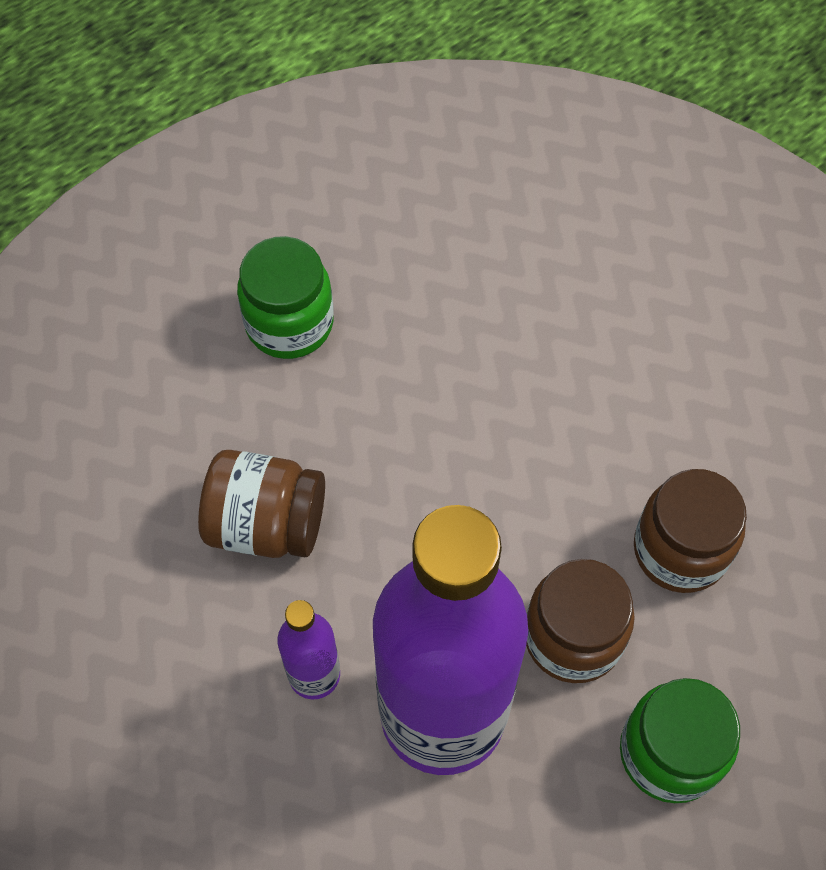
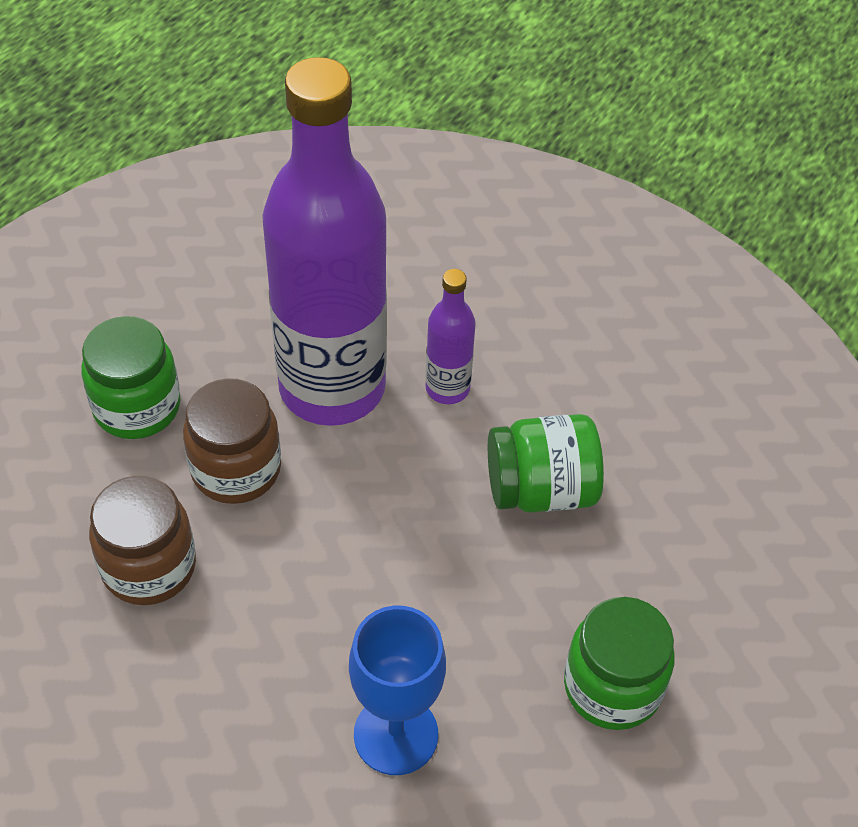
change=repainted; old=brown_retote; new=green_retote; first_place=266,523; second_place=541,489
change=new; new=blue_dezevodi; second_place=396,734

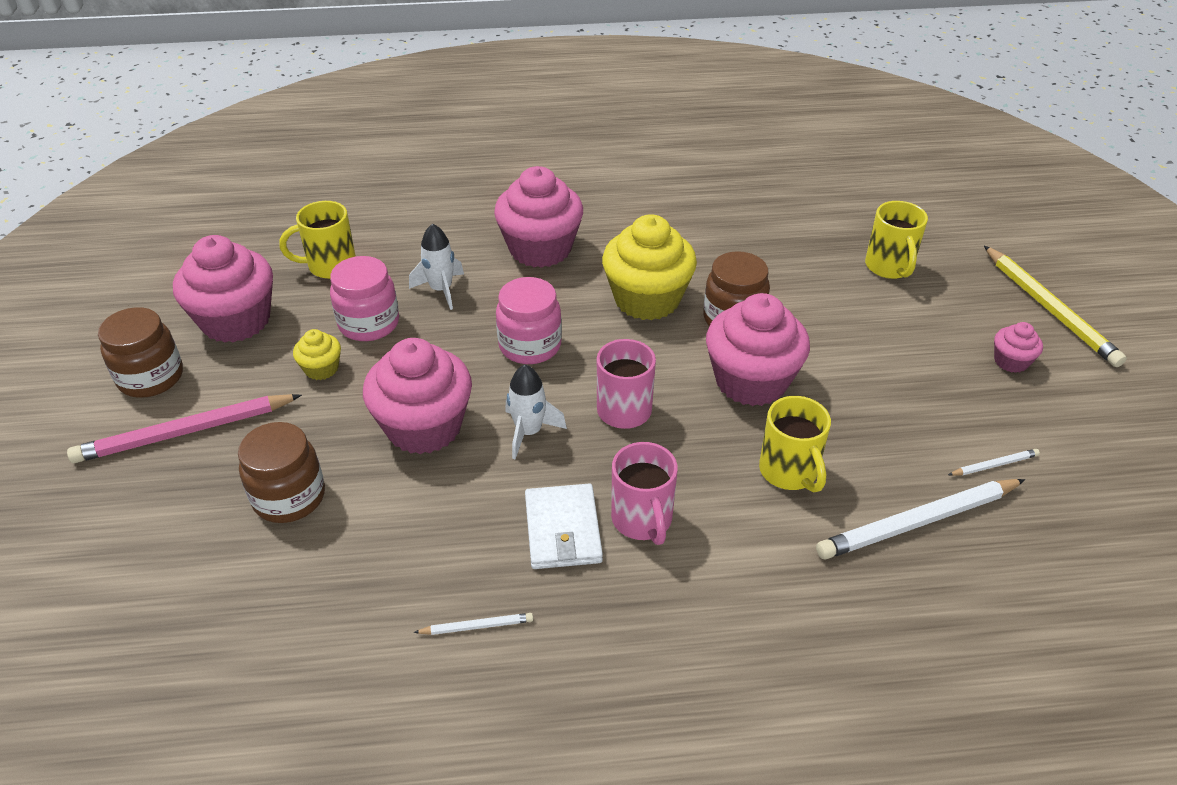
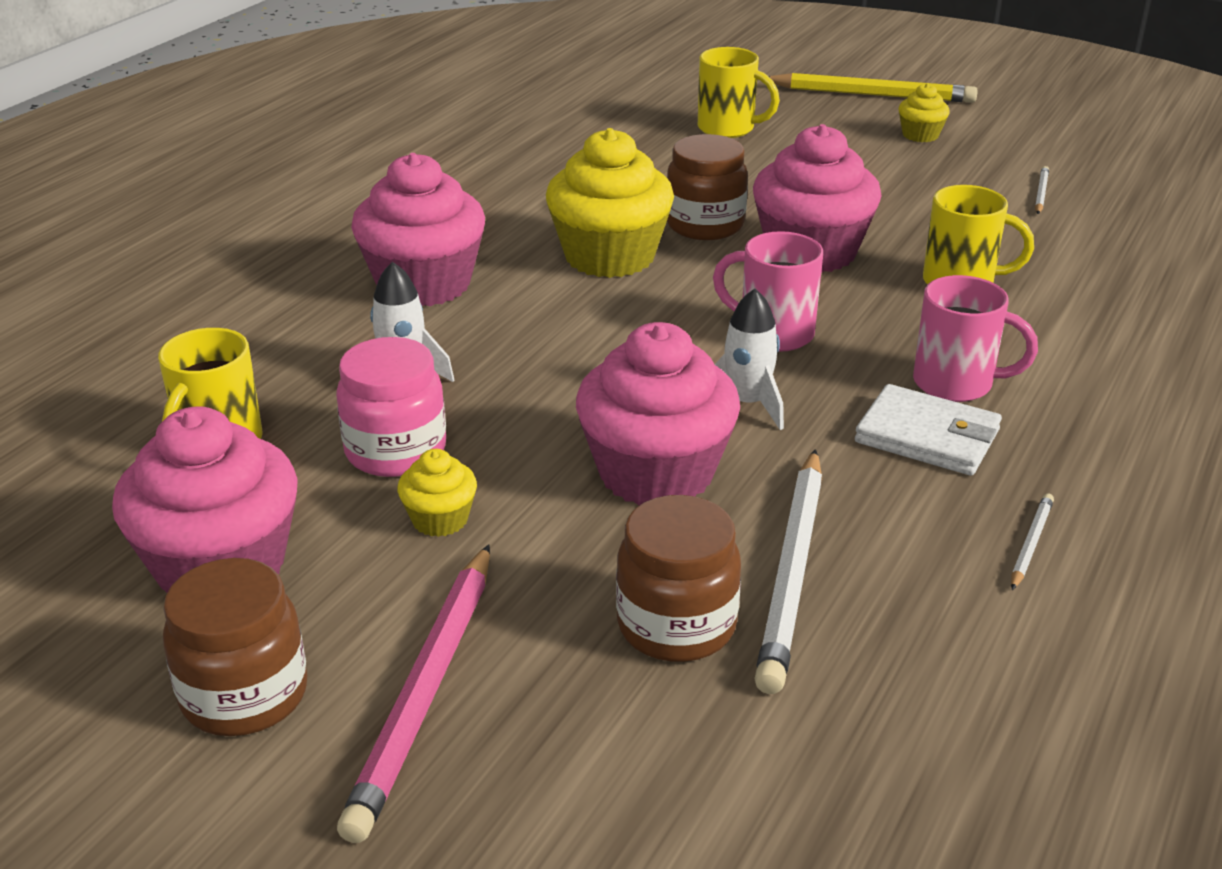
change=gone; old=pink_retote; first_place=530,346
change=shifted; old=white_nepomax; first_place=918,522; second_place=792,572
change=repainted; old=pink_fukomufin; new=yellow_fukomufin; first_place=1011,361; second_place=920,135

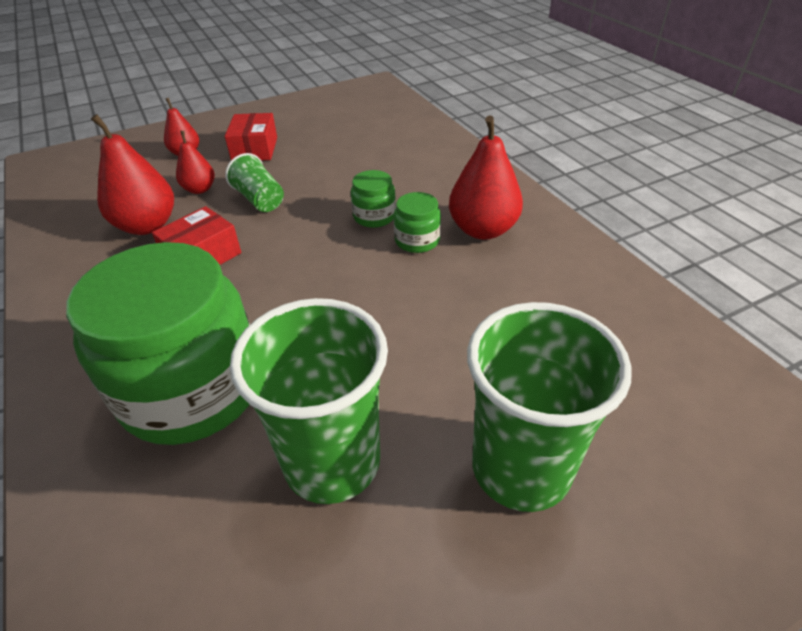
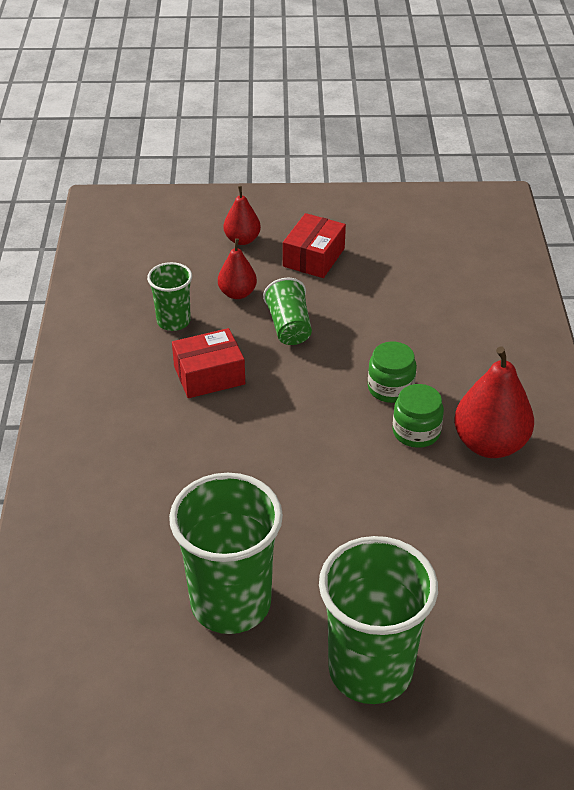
change=gone; old=green_retote; first_place=192,389
change=swapped; old=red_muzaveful; new=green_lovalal; first_place=147,225; second_place=173,321

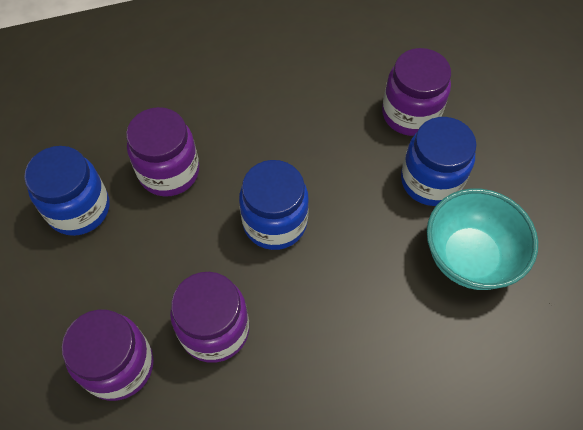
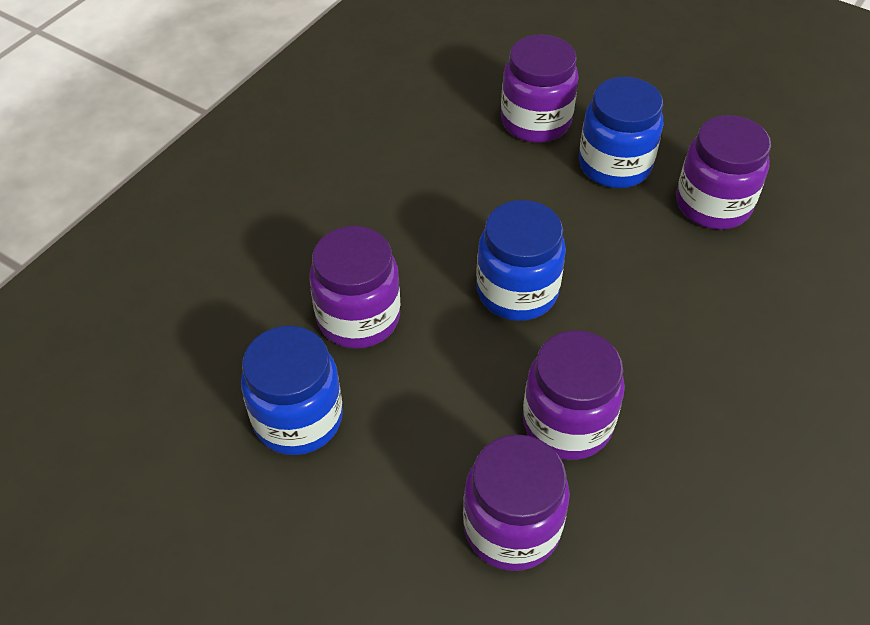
change=swapped; old=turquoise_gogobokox; new=purple_retote; first_place=469,257; second_place=713,204

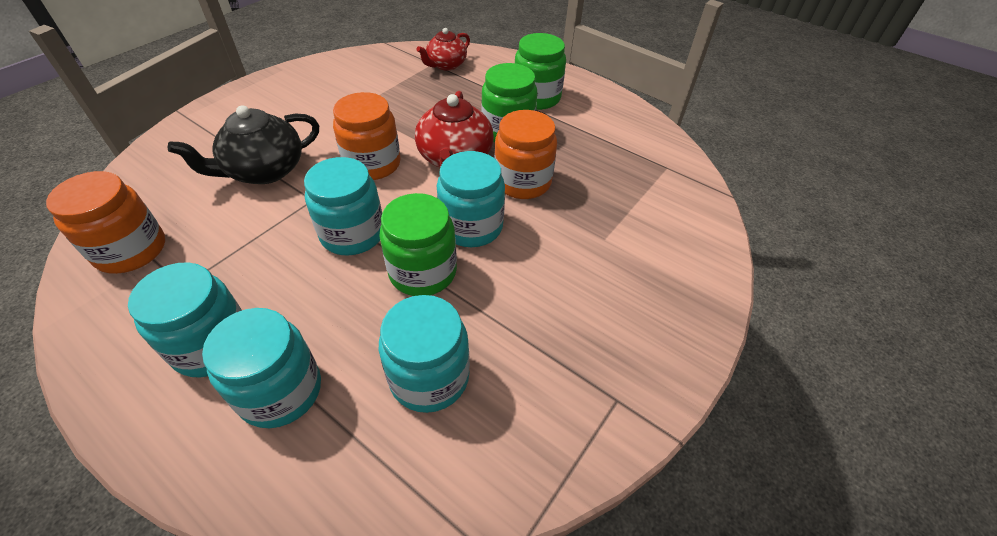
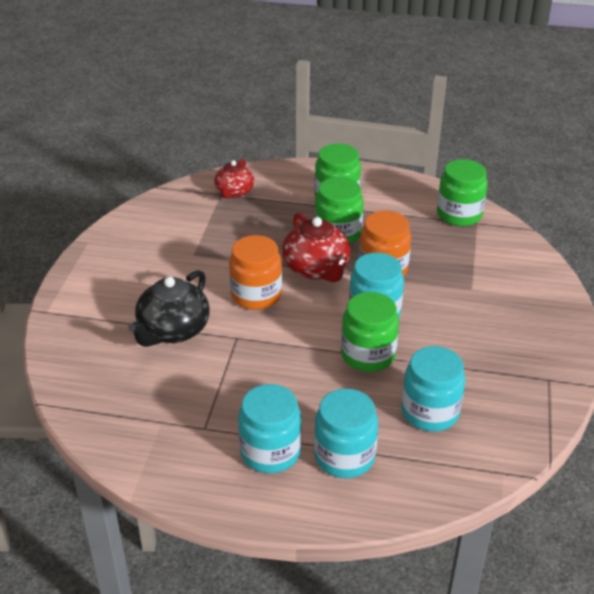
change=gone; old=orange_retote; first_place=131,250
change=gone; old=turquoise_retote; first_place=352,234
change=new; new=green_retote; second_place=459,214

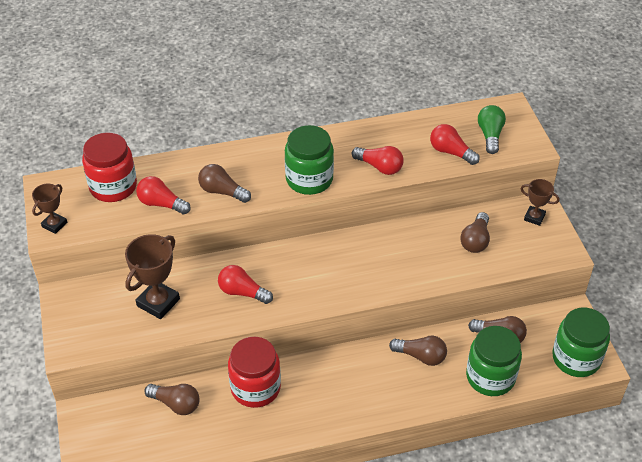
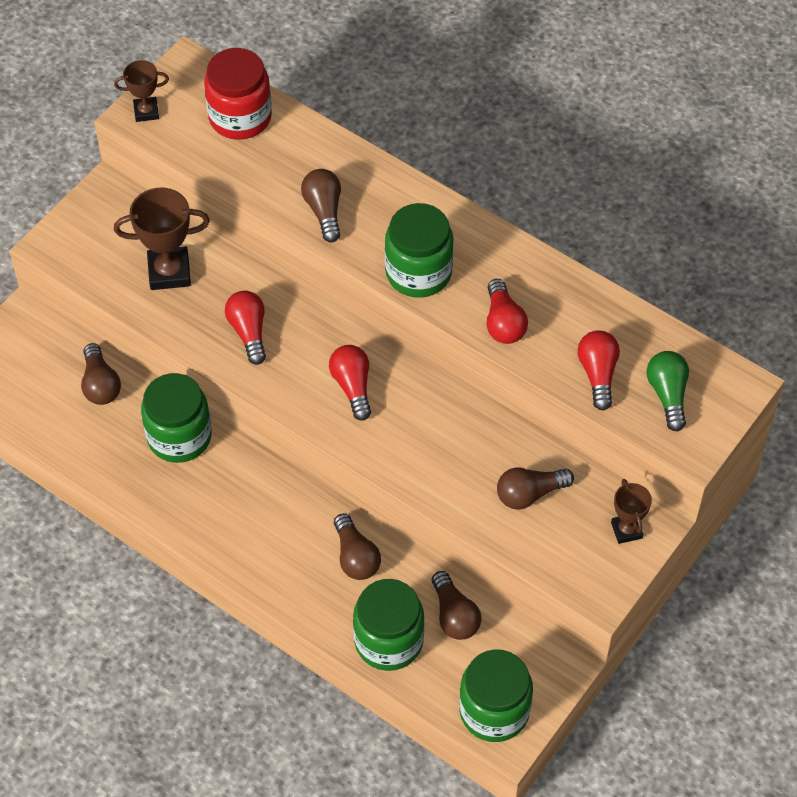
change=shifted; old=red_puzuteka; first_place=161,204; second_place=352,386
change=repainted; old=red_retote; new=green_retote; first_place=255,388; second_place=179,437
change=rotated; old=green_puzuteka; first_place=490,135; second_place=668,395; degrees=-60

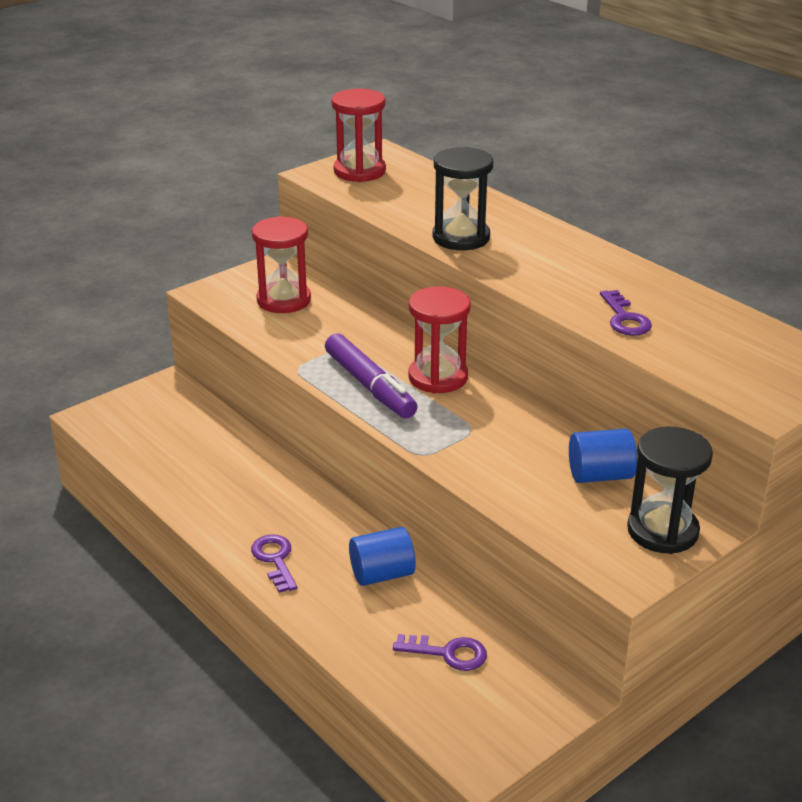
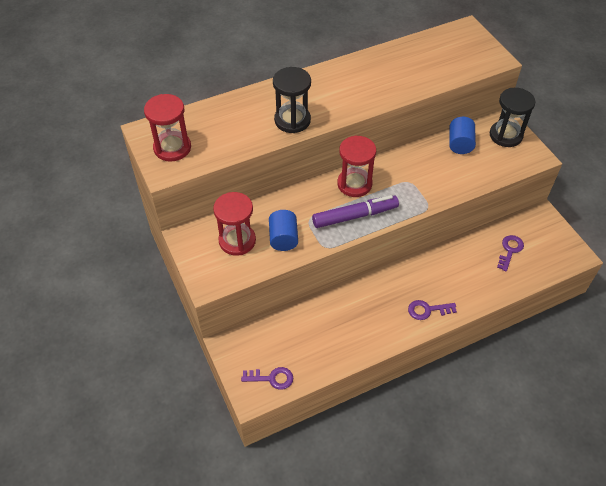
change=shifted; old=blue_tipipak; first_place=382,574; second_place=283,238
change=shifted; old=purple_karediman; first_place=624,318; second_place=271,378

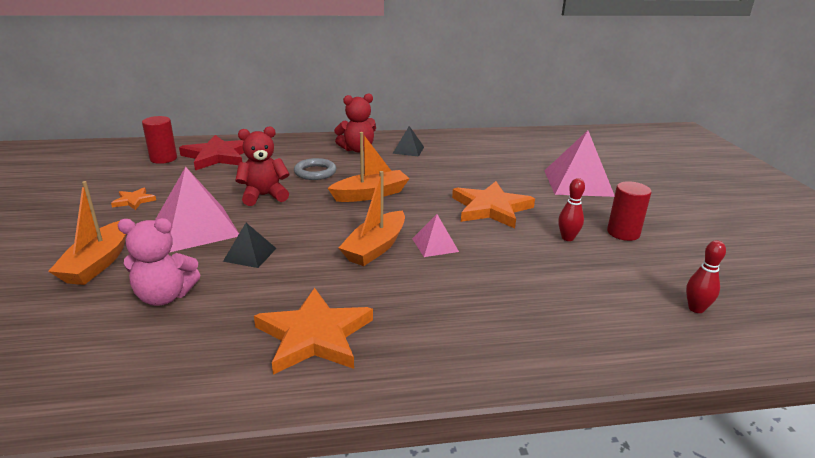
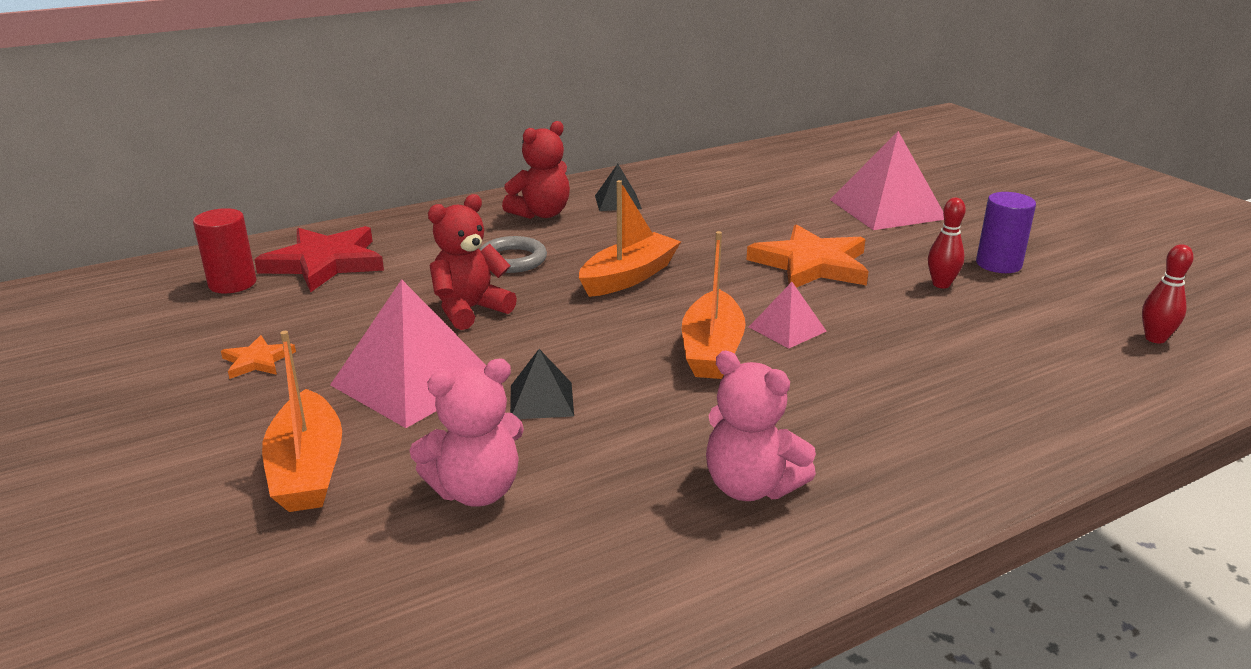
change=swapped; old=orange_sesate; new=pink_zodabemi; first_place=314,335; second_place=751,486
change=repainted; old=red_tipipak; new=purple_tipipak; first_place=623,233; second_place=998,264

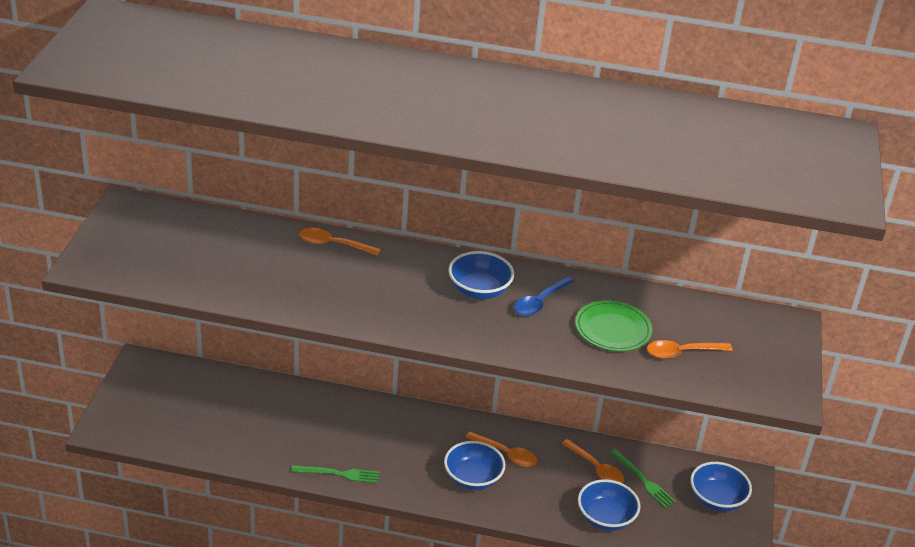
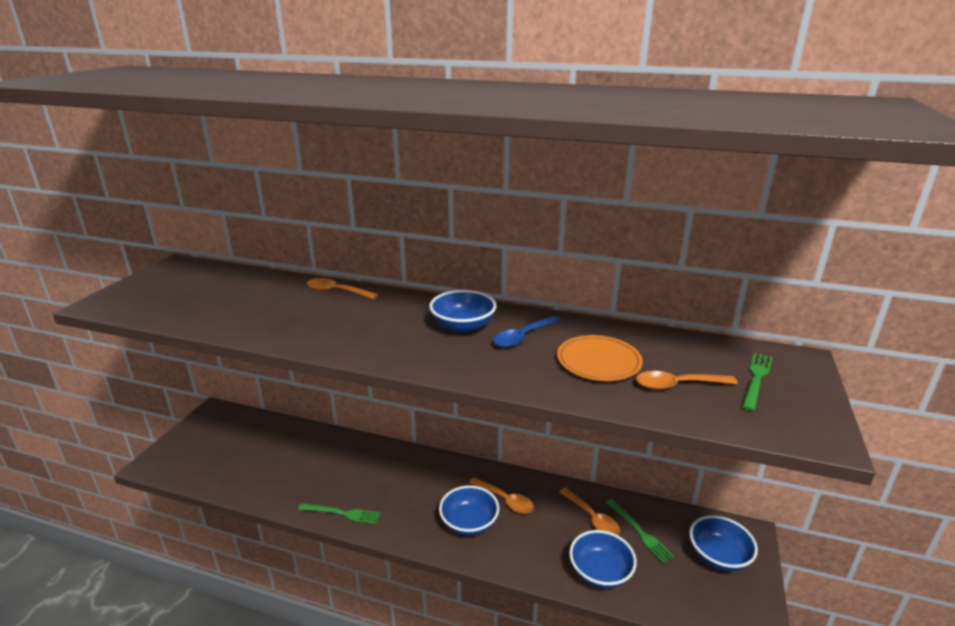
change=repainted; old=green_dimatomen; new=orange_dimatomen; first_place=613,329; second_place=598,361
change=new; new=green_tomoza; second_place=756,379

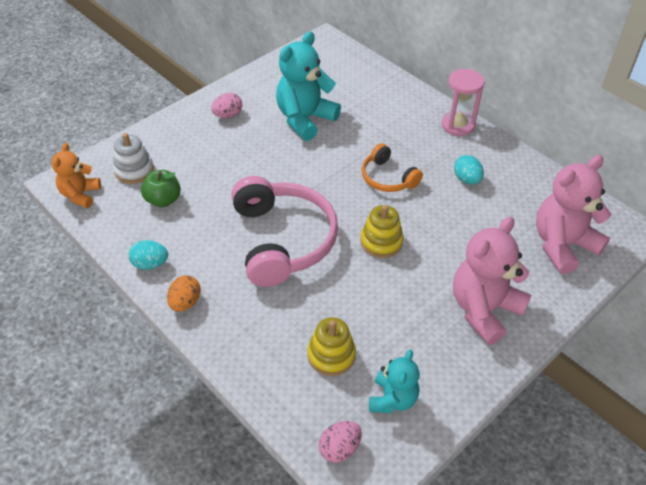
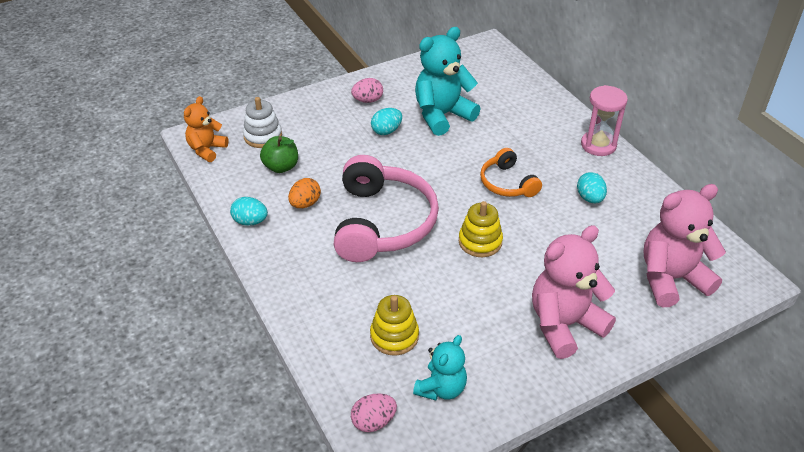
change=shifted; old=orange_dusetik; first_place=185,302; second_place=305,204
change=new; new=turquoise_dusetik; second_place=386,131

